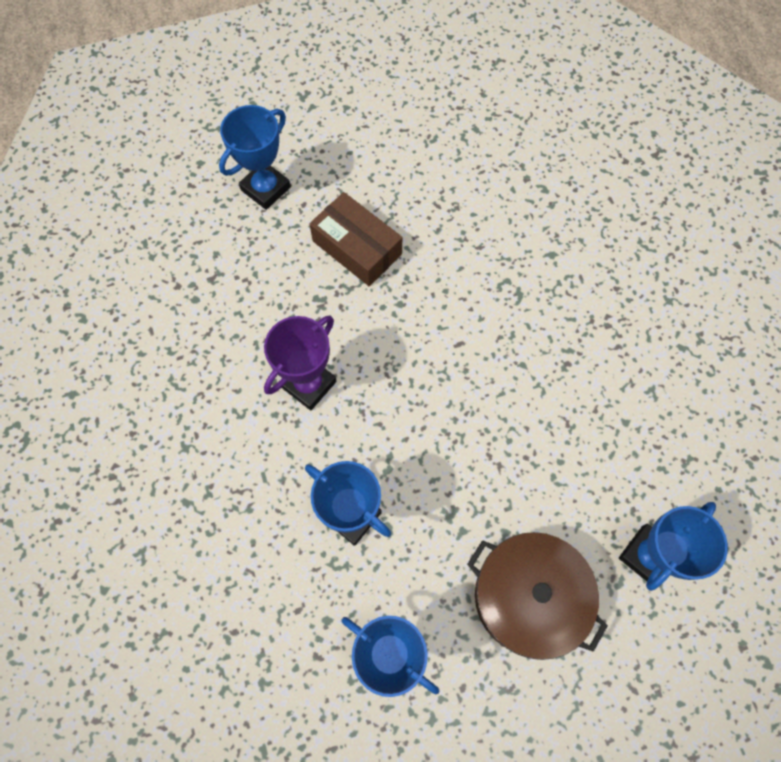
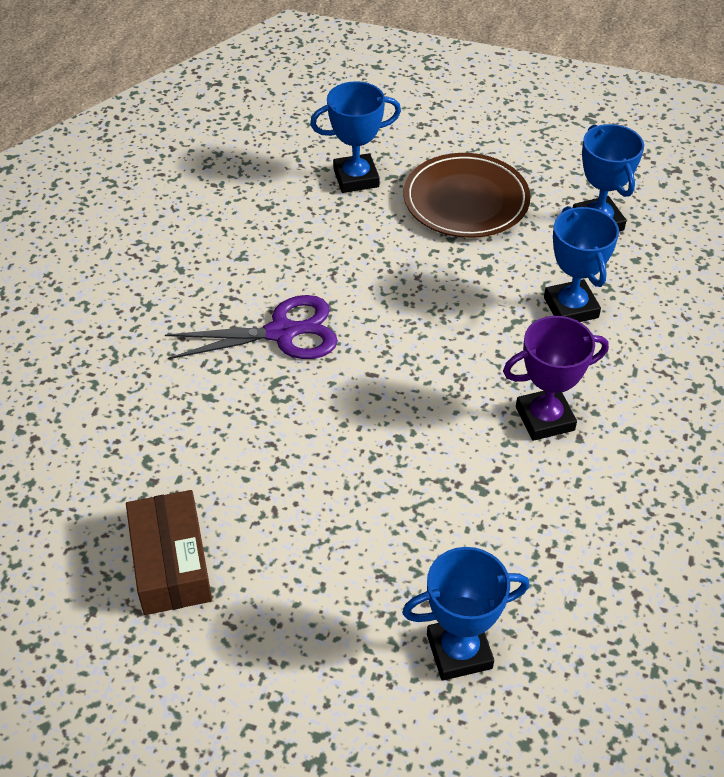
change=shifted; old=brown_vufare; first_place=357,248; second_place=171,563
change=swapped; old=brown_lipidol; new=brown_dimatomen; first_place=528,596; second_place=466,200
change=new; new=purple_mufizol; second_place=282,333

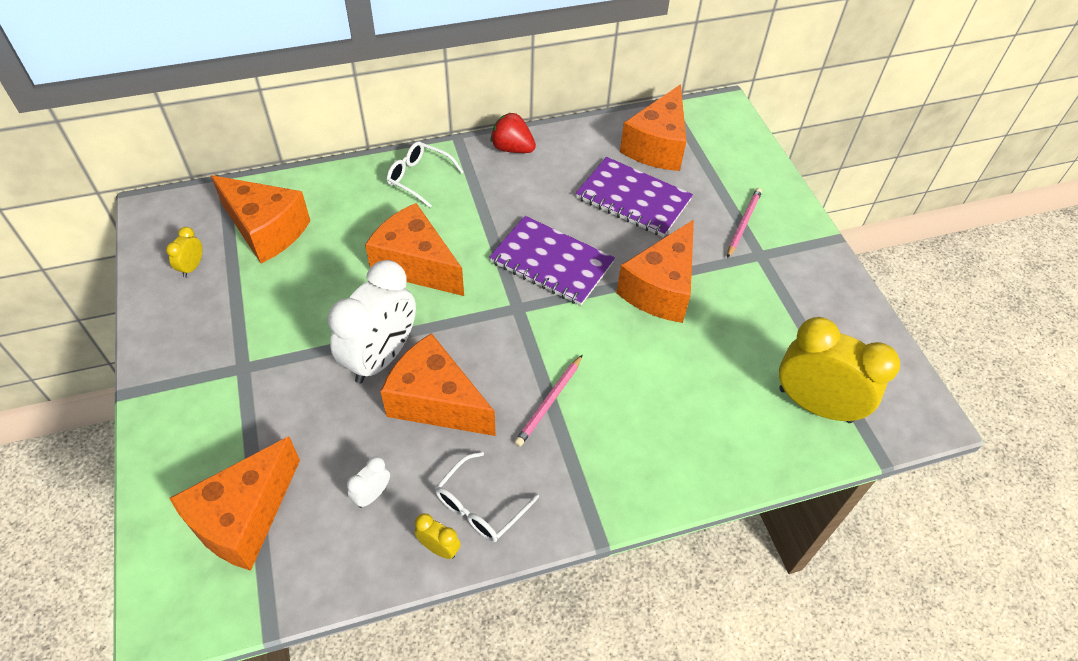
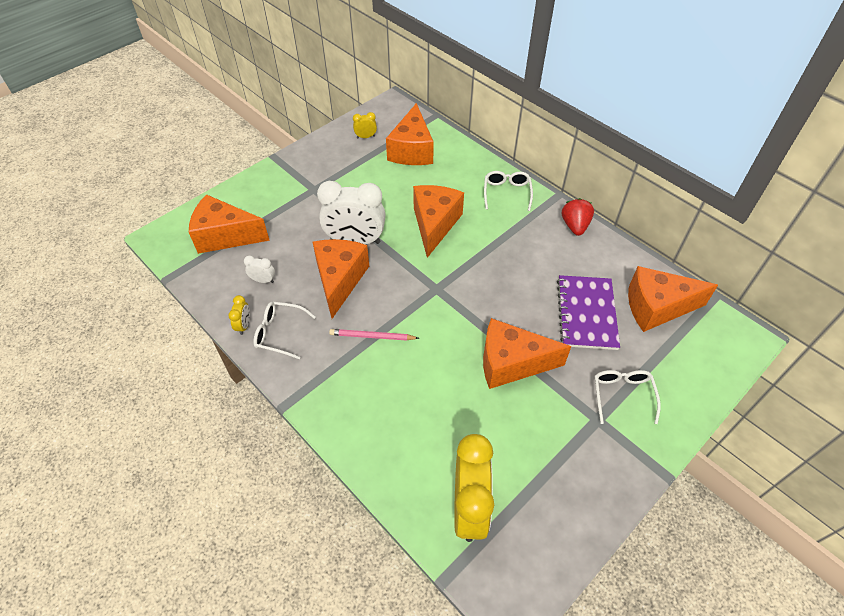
change=gone; old=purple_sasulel; first_place=551,262
change=swapped; old=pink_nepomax; new=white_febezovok; first_place=743,223; second_place=622,396

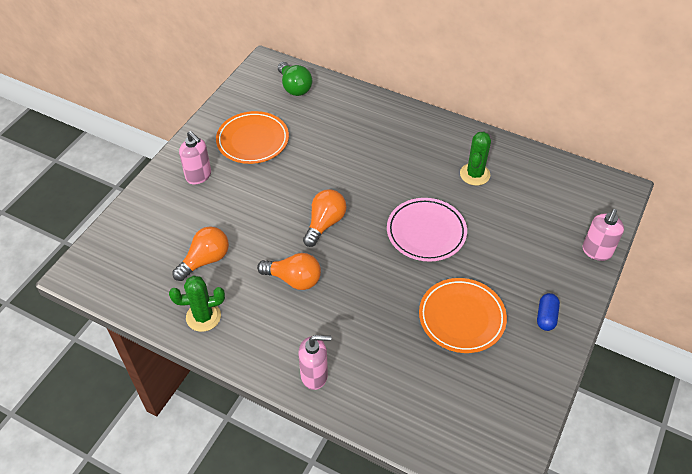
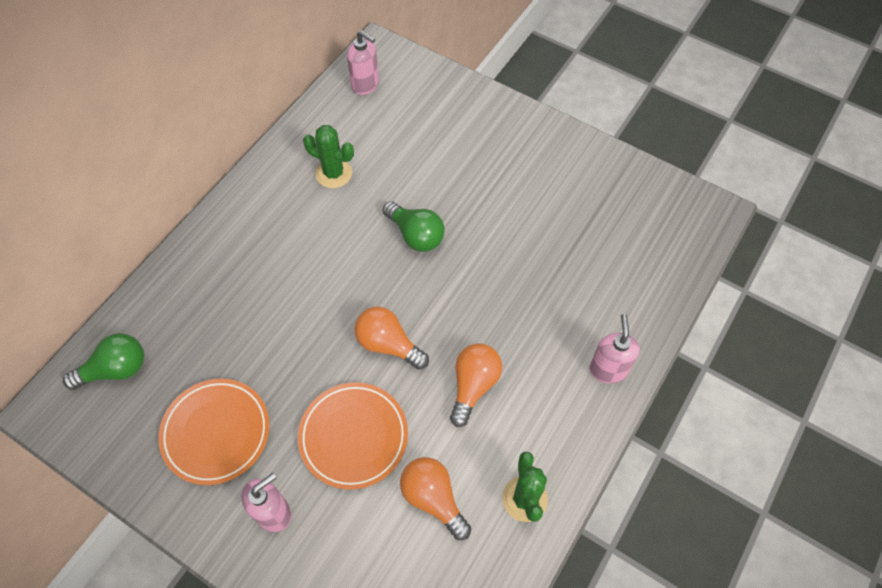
change=swapped; old=pink_dimatomen; new=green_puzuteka; first_place=426,232; second_place=416,235
change=shifted; old=orange_dimatomen; first_place=461,317; second_place=353,436
change=gone; old=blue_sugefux; first_place=546,317
change=shifted; old=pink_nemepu; first_place=596,251; second_place=365,85

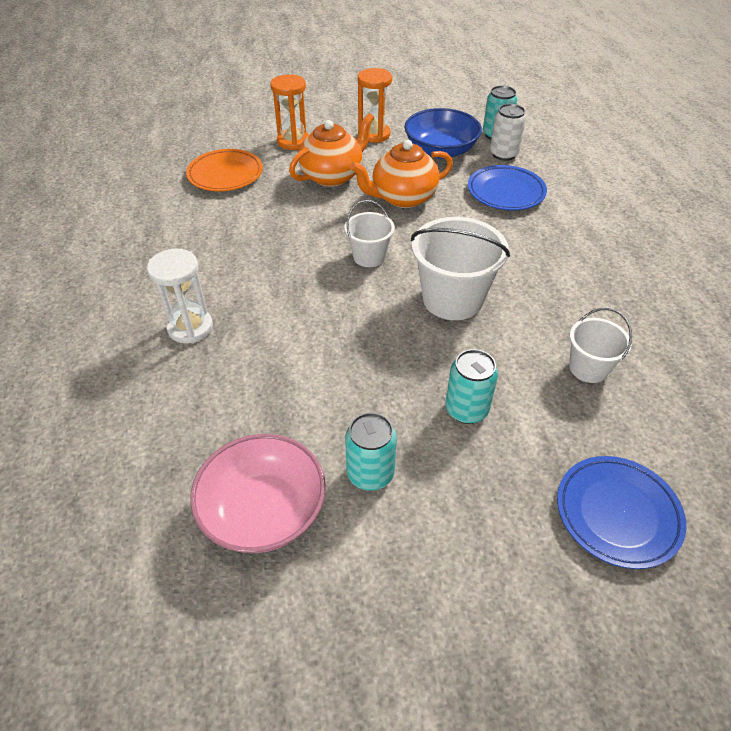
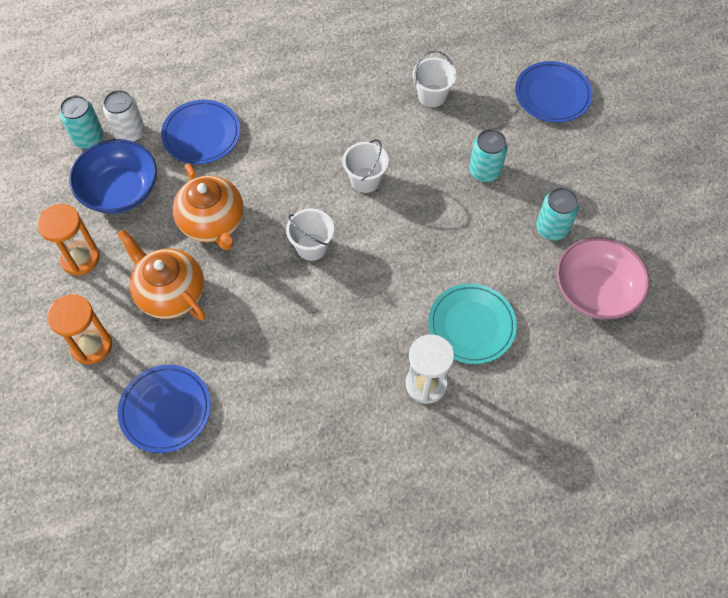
change=repainted; old=orange_dimatomen; new=blue_dimatomen; first_place=225,174; second_place=165,410
change=scaled; old=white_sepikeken; first_place=452,299; second_place=365,180; factor=0.58
change=new; new=turquoise_dimatomen; second_place=471,325

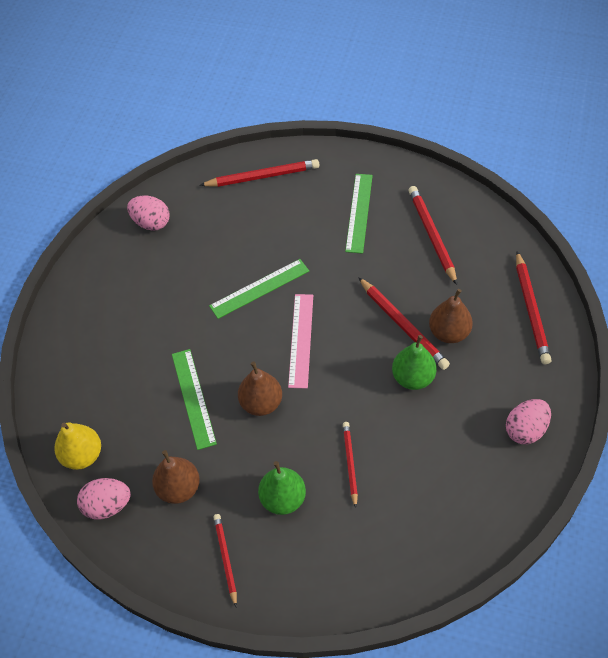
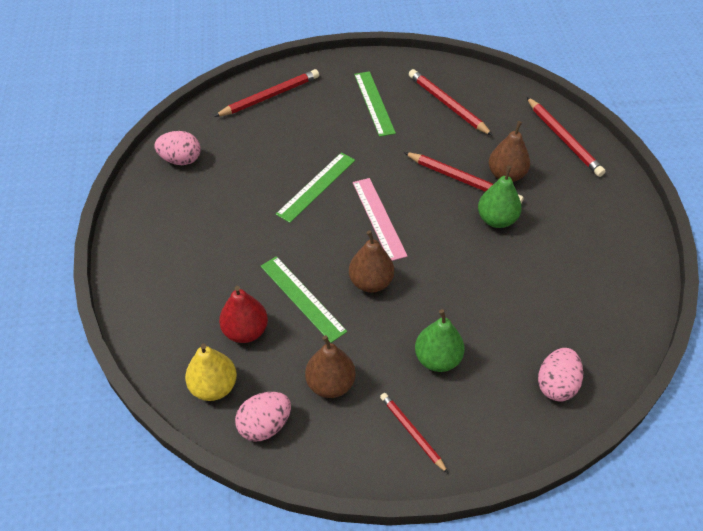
change=gone; old=red_nepomax; first_place=350,463
change=shifted; old=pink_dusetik; first_place=525,430; second_place=556,385
change=new; new=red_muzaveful; second_place=245,331

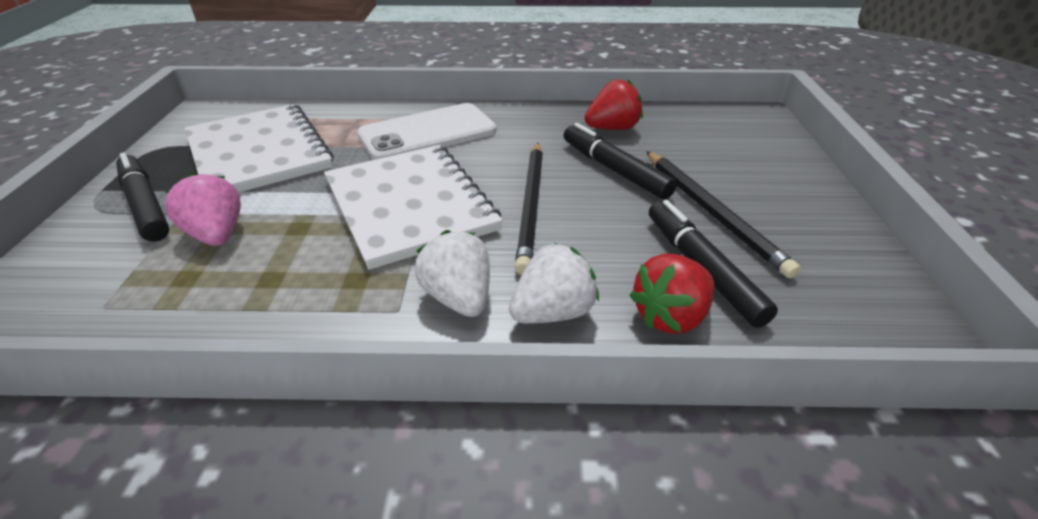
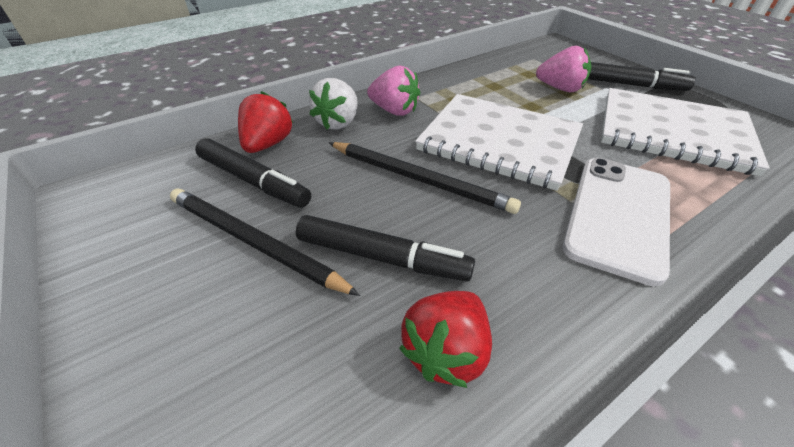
change=repainted; old=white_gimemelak; new=pink_gimemelak; first_place=459,298; second_place=394,111
change=rotated; old=black_nepomax; first_place=531,205; second_place=418,179; degrees=150

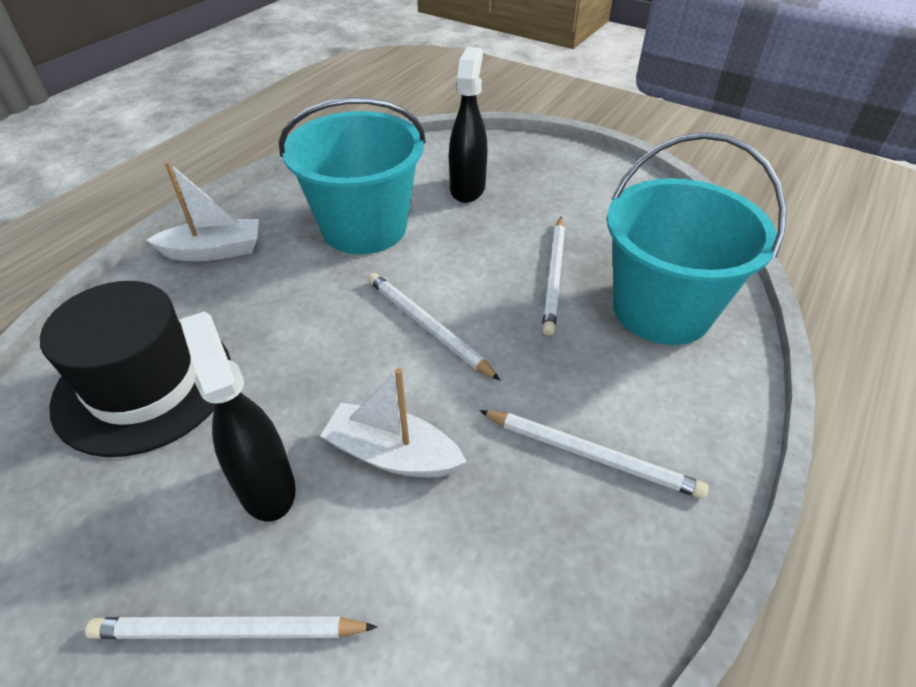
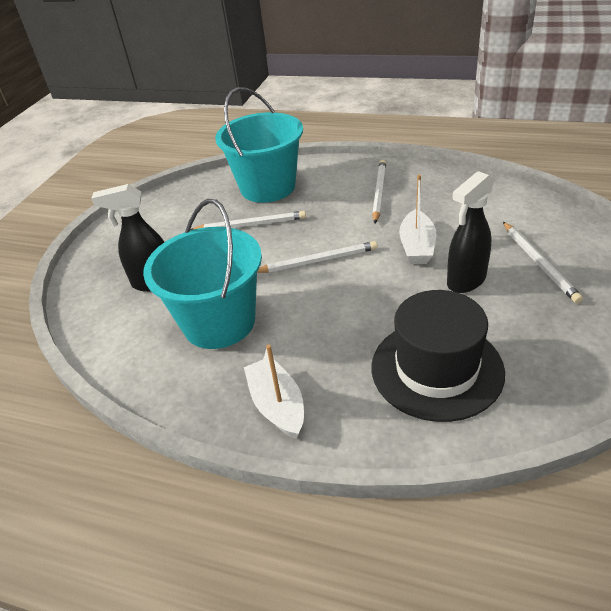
change=rotated; old=white_nepomax; first_place=427,326; second_place=318,260; degrees=-135

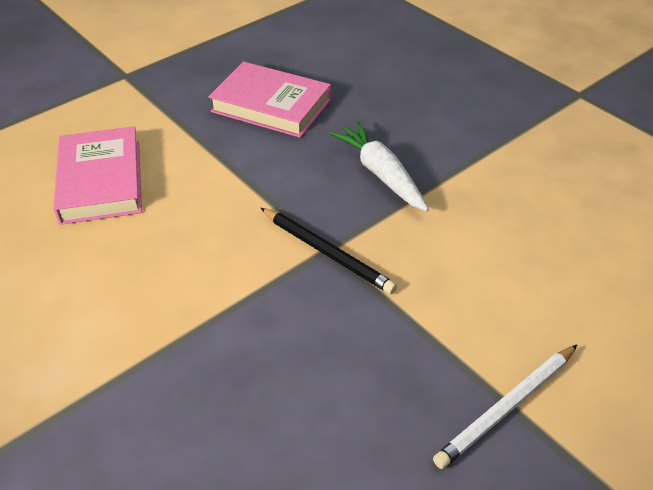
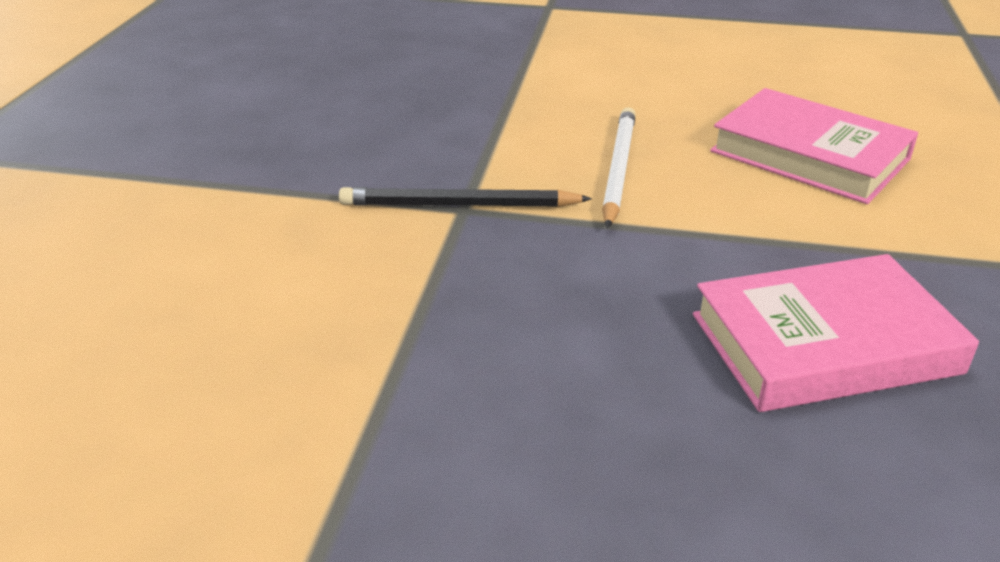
change=gone; old=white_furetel; first_place=381,174
change=shifted; old=white_nepomax; first_place=507,407; second_place=617,169

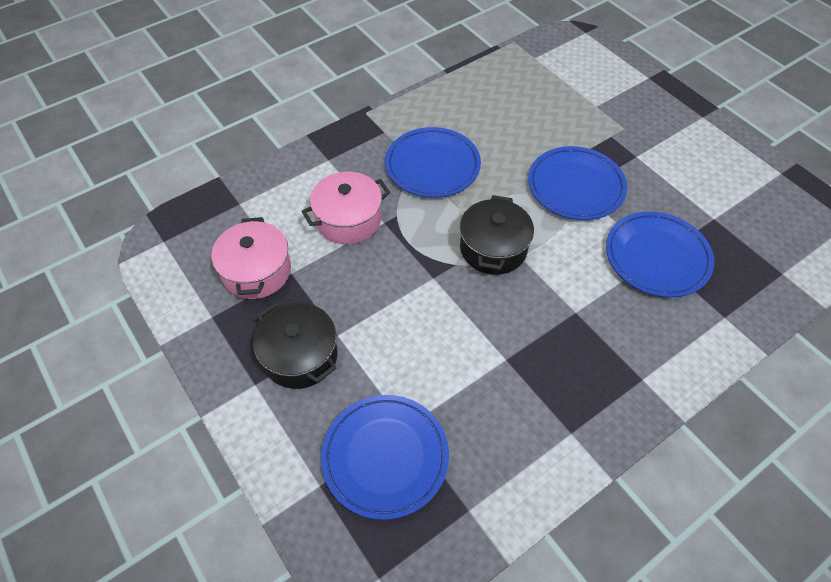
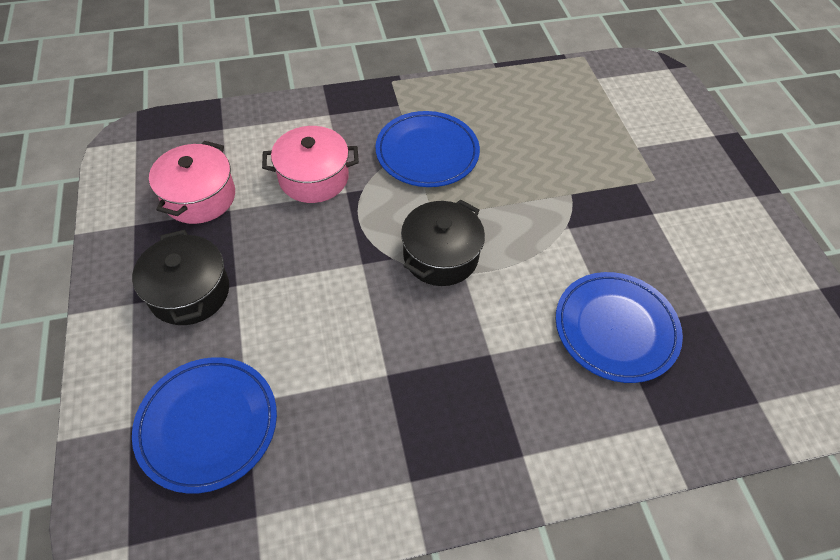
change=gone; old=blue_dimatomen; first_place=575,186

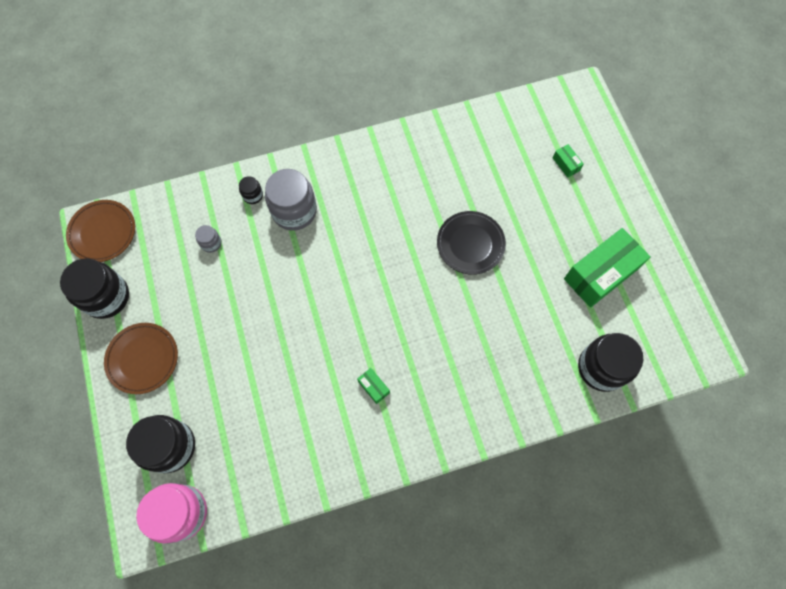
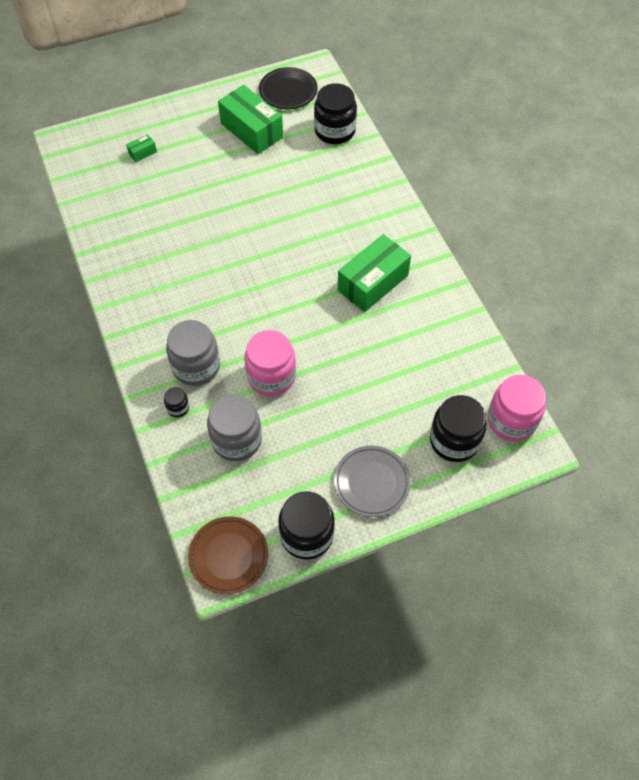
change=repainted; old=brown_dimatomen; new=grey_dimatomen; first_place=143,359; second_place=371,483
change=scaled; old=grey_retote; first_place=211,243; second_place=236,439; factor=2.17
change=scaled; old=green_vufare; first_place=373,387; second_place=373,283; factor=2.37
change=shifted; old=black_dimatomen; first_place=470,244; second_place=288,91
change=new; new=pink_retote; second_place=271,376

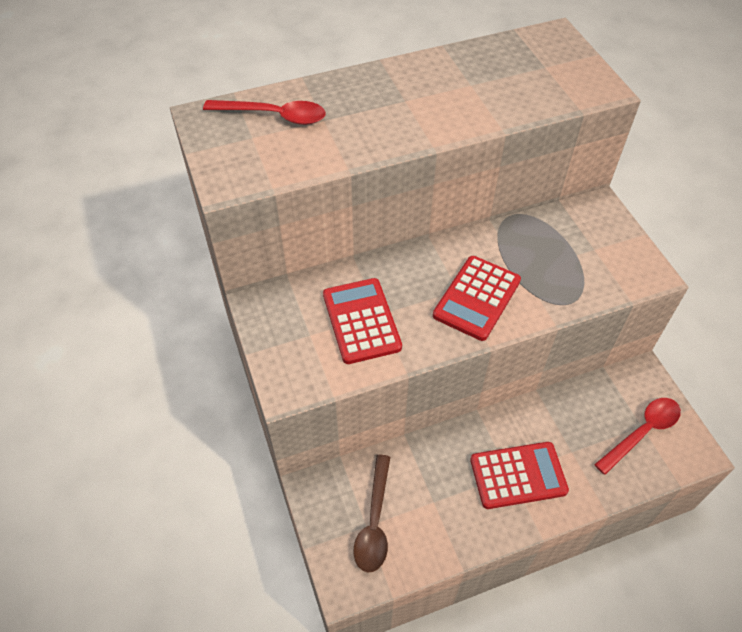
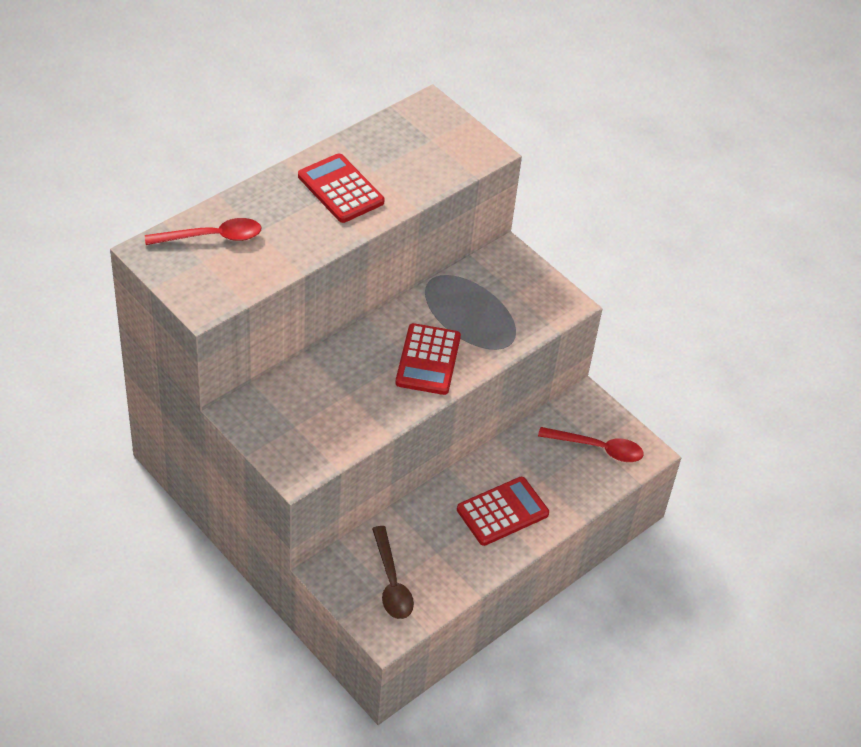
change=shifted; old=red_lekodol; first_place=361,321; second_place=340,189
change=rotated; old=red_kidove; first_place=642,432; second_place=598,448; degrees=75

